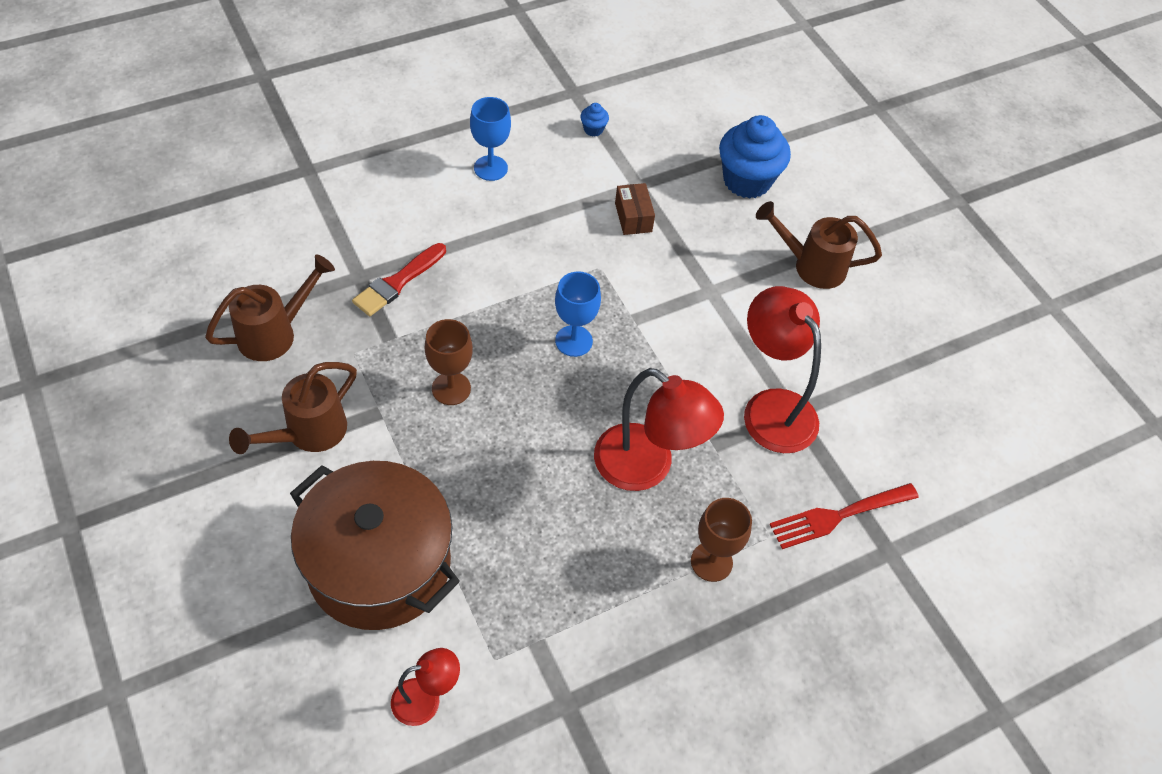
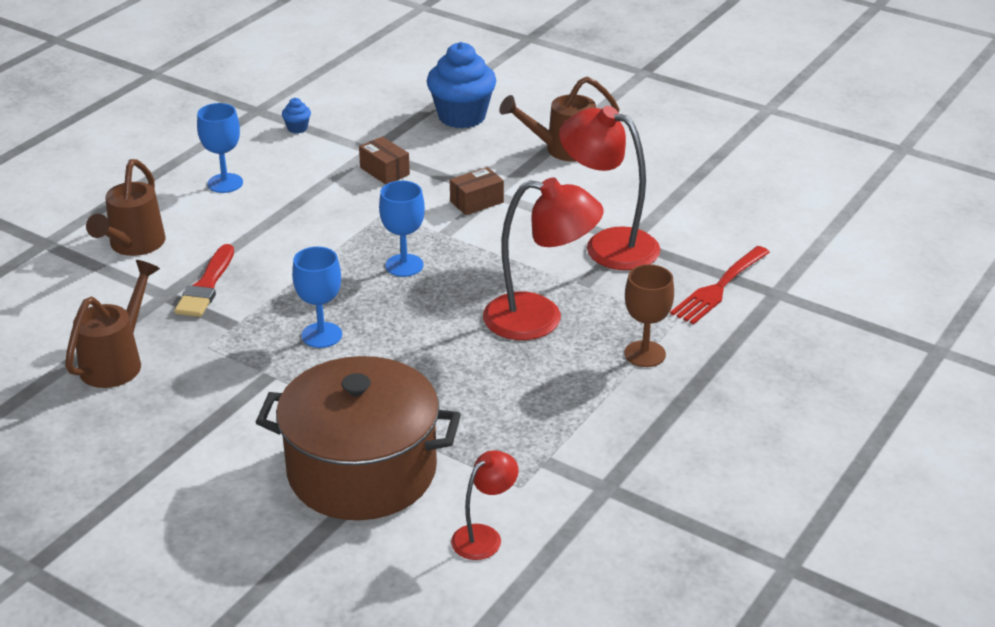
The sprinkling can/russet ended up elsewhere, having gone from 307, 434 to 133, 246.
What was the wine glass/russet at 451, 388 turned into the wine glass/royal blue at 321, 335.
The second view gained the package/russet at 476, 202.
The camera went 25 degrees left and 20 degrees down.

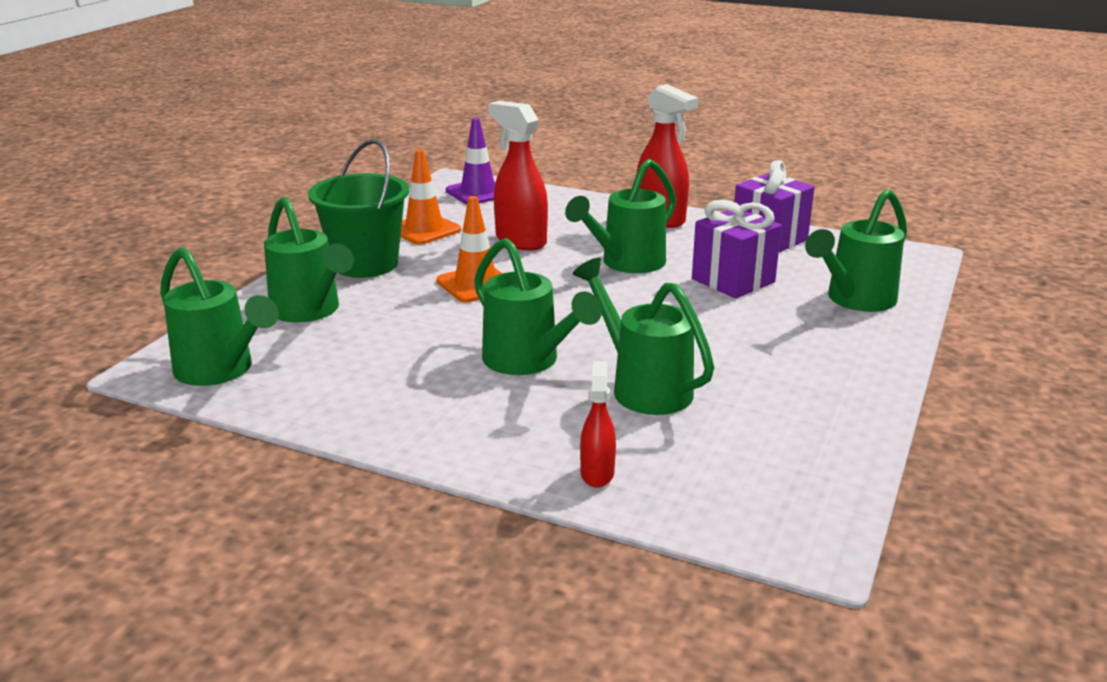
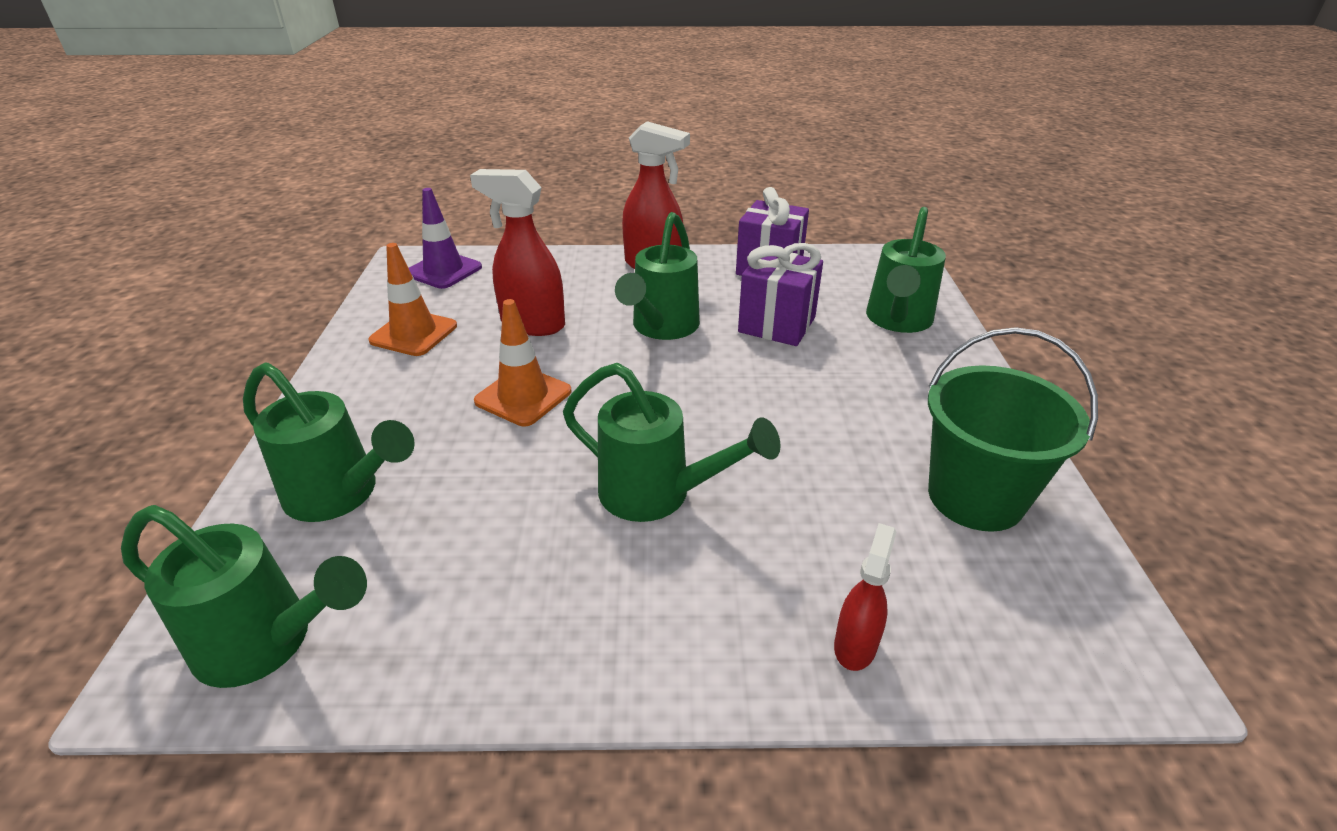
The sprayer/red at 597, 473 ended up facing another way, 45 degrees clockwise from before.
The pail/leaf-green ended up elsewhere, having gone from 365, 264 to 975, 497.
The second view lost the sprinkling can/leaf-green at 643, 387.
The camera went 25 degrees left and 10 degrees up.

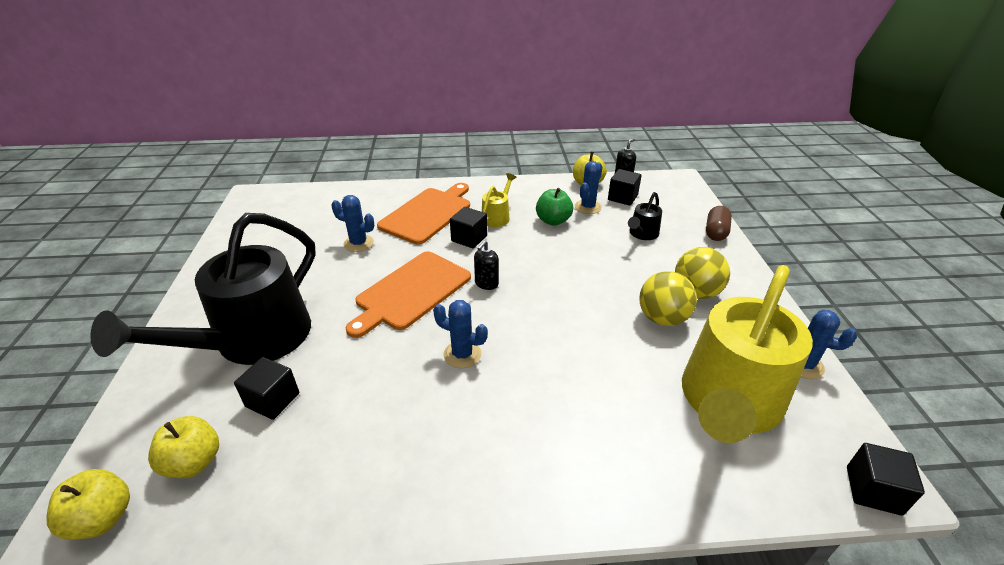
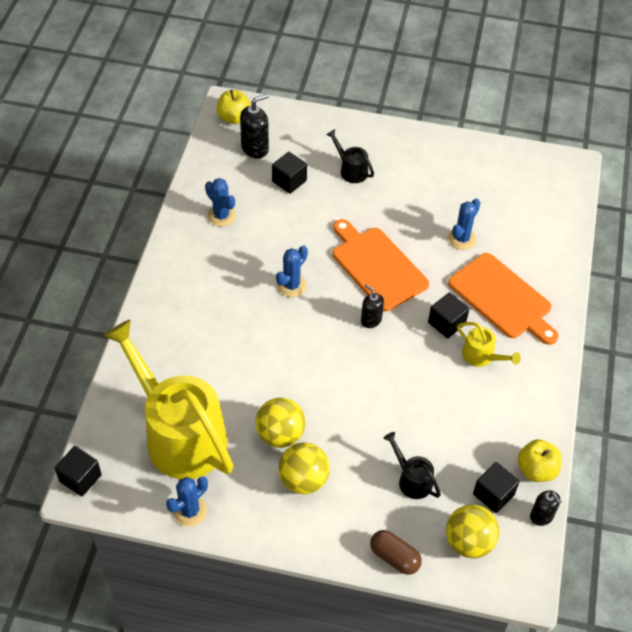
The saguaro cactus/royal blue ended up elsewhere, having gone from 587, 207 to 221, 216.
Where the apple/golden stood at 194, 462, the soap pump/ebony came to stand at 255, 148.
The size of the sprinkling can/ebony at 251, 341 changed by a factor of 0.41.
The second view gained the play ball/golden at 468, 542.
The second view lost the apple/leaf-green at 553, 221.
The camera went 105 degrees right and 15 degrees up.

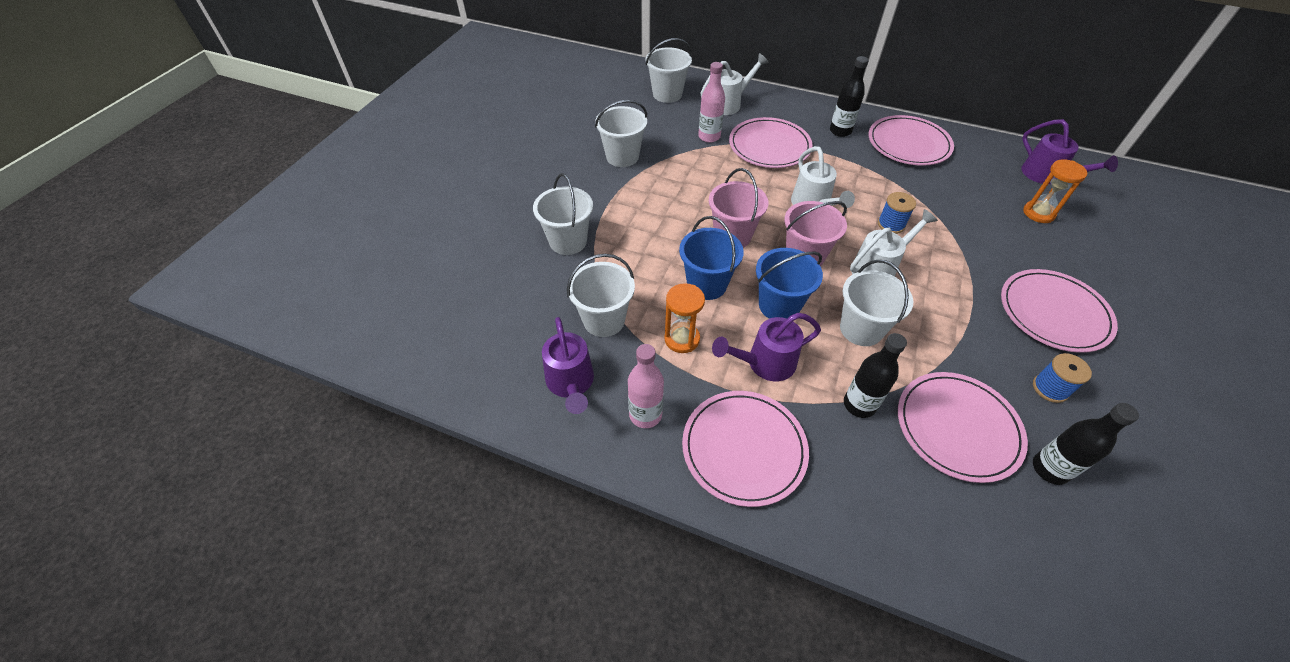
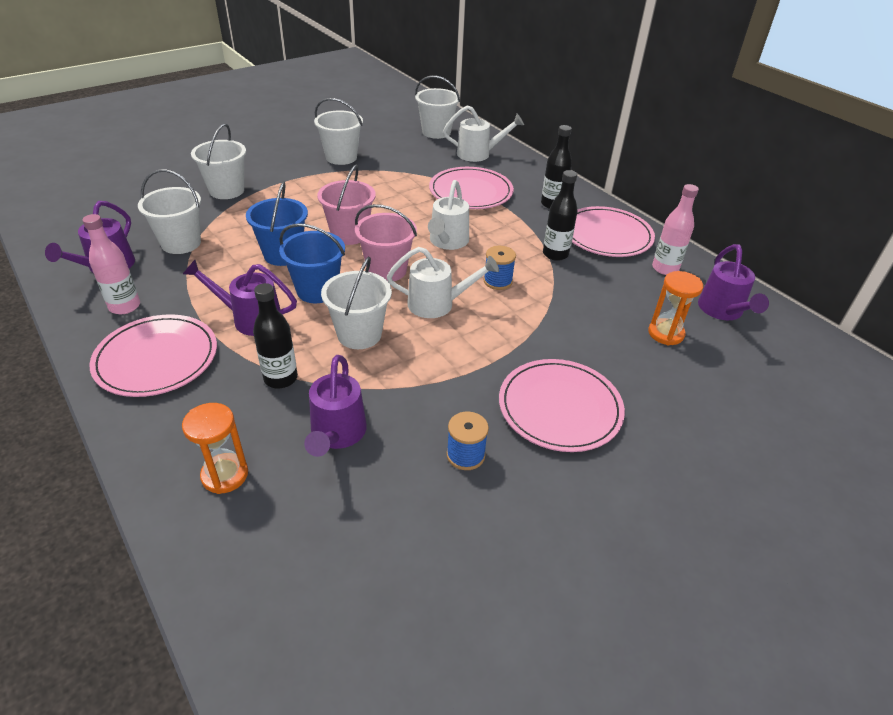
The sand timer/orange ended up elsewhere, having gone from 682, 339 to 225, 475.
Where the dinner plate/rose-pink stood at 957, 427, the sprinkling can/royal purple came to stand at 336, 434.
The drink bottle/ebony ended up elsewhere, having gone from 1049, 469 to 555, 254.
The drink bottle/rose-pink ended up elsewhere, having gone from 709, 137 to 665, 268.
The camera went 30 degrees right and 10 degrees down.

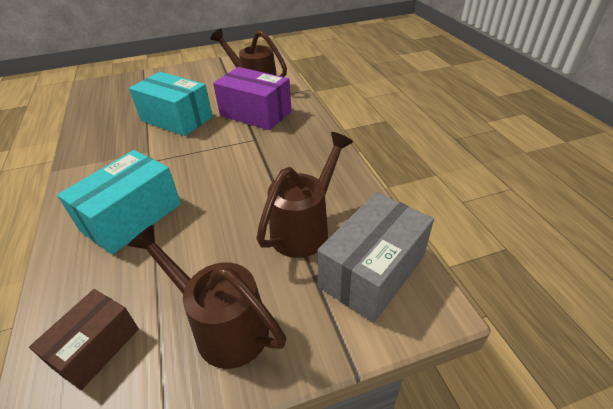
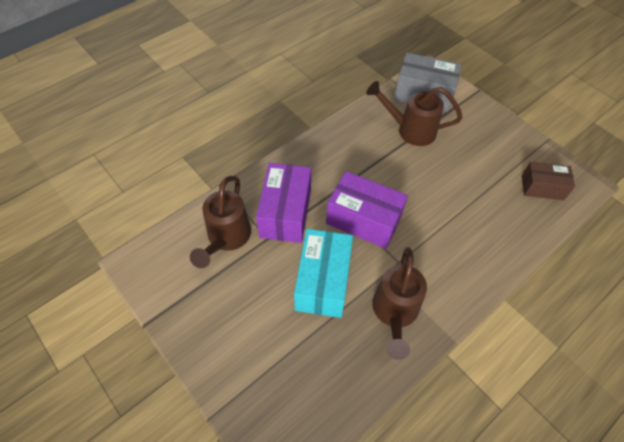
The second view gained the package/royal purple at 363, 220.
The sprinkling can/russet ended up elsewhere, having gone from 223, 326 to 394, 313.
The second view lost the package/aqua at 132, 217.
The camera went 115 degrees left and 15 degrees up.

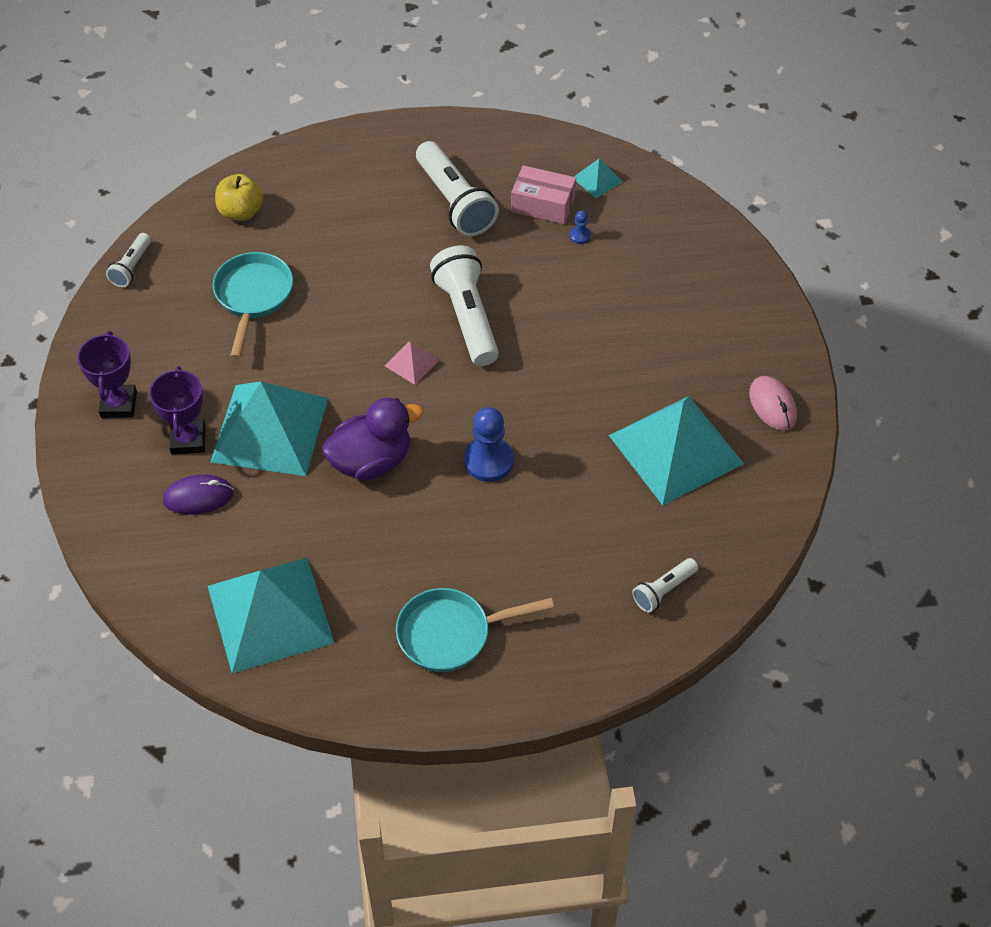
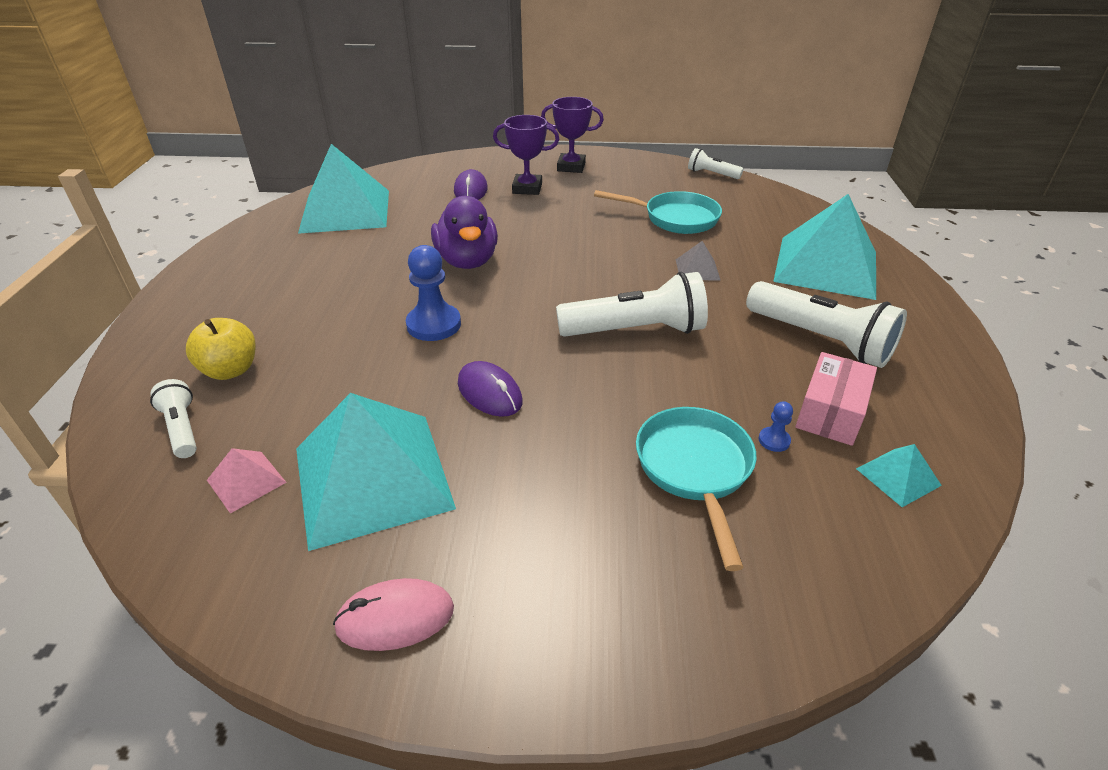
The apple/golden ended up elsewhere, having gone from 241, 212 to 231, 370.
The solid pyramid/rose-pink ended up elsewhere, having gone from 412, 363 to 246, 481.
The second view gained the PC mouse/royal purple at 489, 393.
The skillet/aqua ended up elsewhere, having gone from 451, 634 to 695, 470.
The second view gained the solid pyramid/gray at 697, 269.
The pocket torch/pure white at 455, 202 ended up facing another way, 120 degrees counterclockwise from before.
The solid pyramid/aqua ended up elsewhere, having gone from 269, 430 to 826, 266.
The camera went 100 degrees right and 15 degrees down.

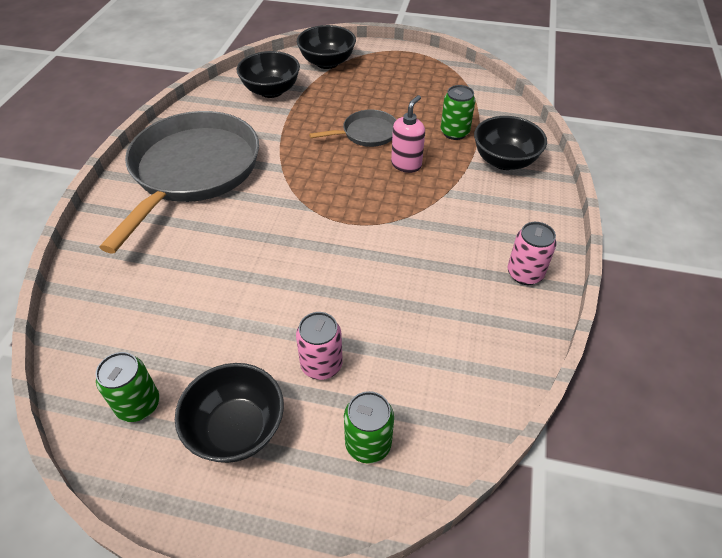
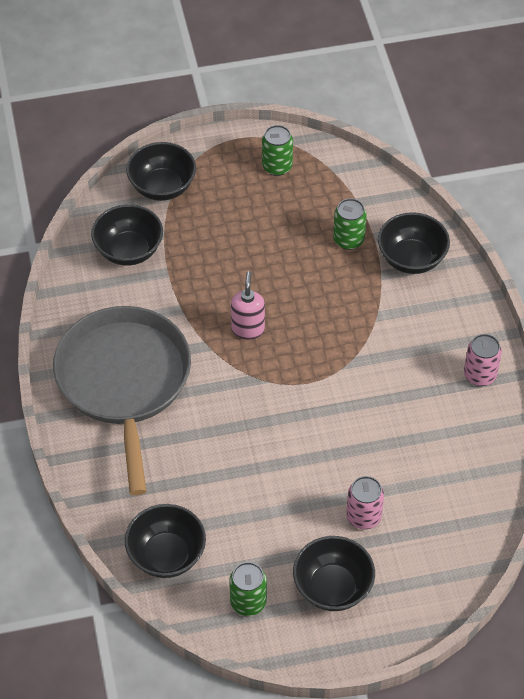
The second view gained the serving bowl/ebony at 166, 555.
The soap pump/rose-pink ended up elsewhere, having gone from 406, 164 to 248, 329.
The soda can/leaf-green ended up elsewhere, having gone from 368, 444 to 277, 166.
The second view lost the skillet/gray at 367, 133.
The camera went 25 degrees left and 5 degrees up.

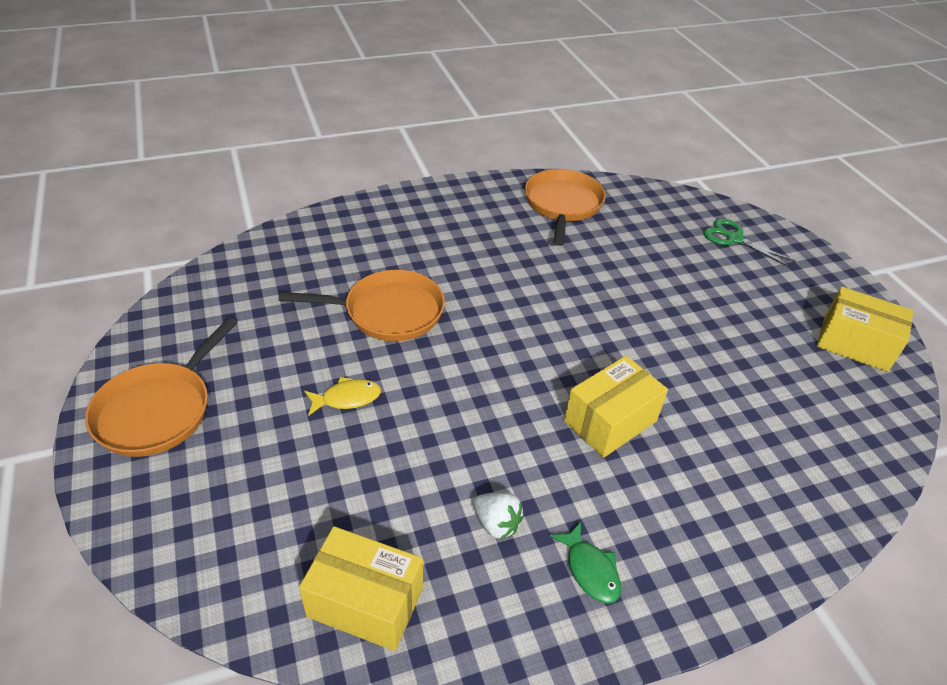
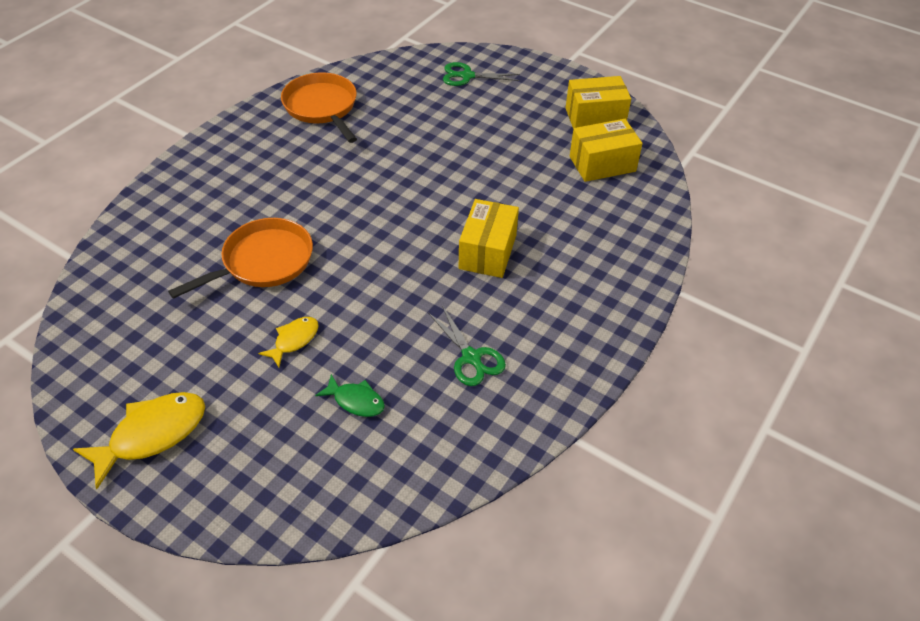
Where the skillet/orange stood at 158, 410, the toy fish/golden came to stand at 152, 435.
The toy fish/leaf-green ended up elsewhere, having gone from 590, 570 to 356, 401.
Where the berry/pure white stood at 496, 524, the scissors/leaf-green came to stand at 471, 358.
The package/golden ended up elsewhere, having gone from 365, 602 to 602, 164.
The camera went 35 degrees left and 5 degrees up.

